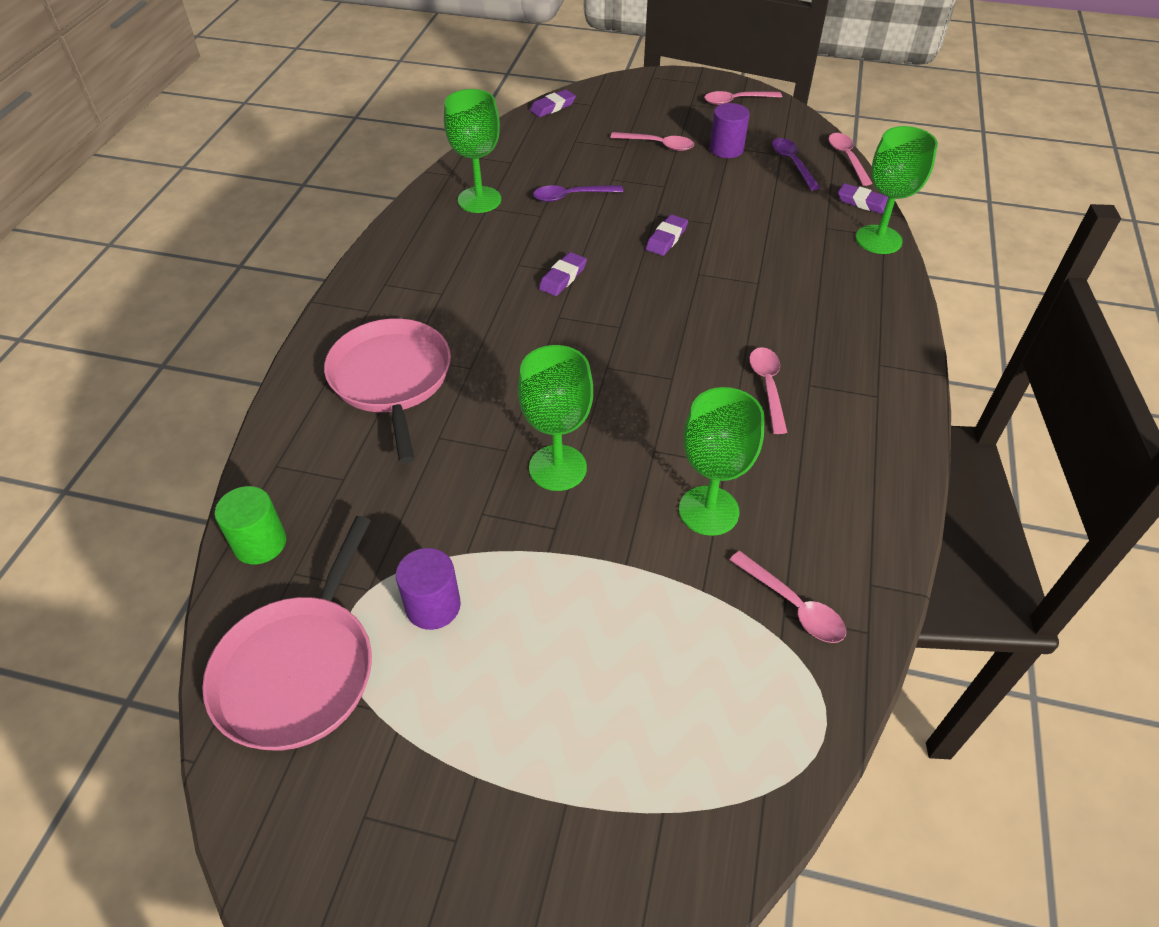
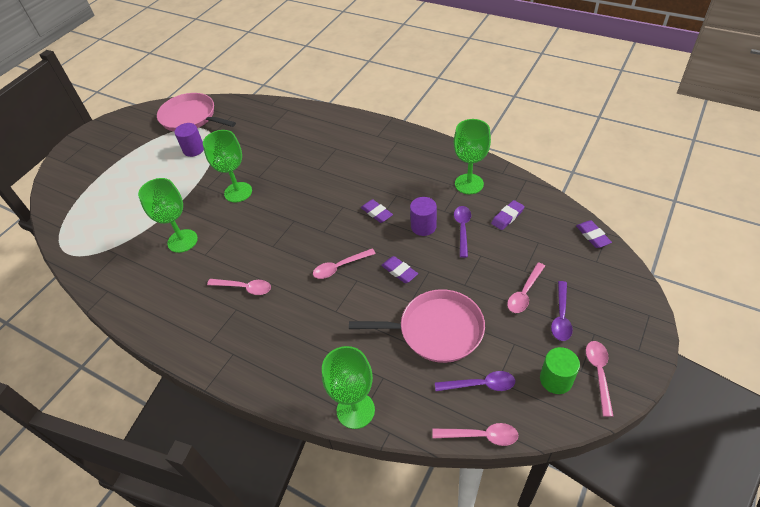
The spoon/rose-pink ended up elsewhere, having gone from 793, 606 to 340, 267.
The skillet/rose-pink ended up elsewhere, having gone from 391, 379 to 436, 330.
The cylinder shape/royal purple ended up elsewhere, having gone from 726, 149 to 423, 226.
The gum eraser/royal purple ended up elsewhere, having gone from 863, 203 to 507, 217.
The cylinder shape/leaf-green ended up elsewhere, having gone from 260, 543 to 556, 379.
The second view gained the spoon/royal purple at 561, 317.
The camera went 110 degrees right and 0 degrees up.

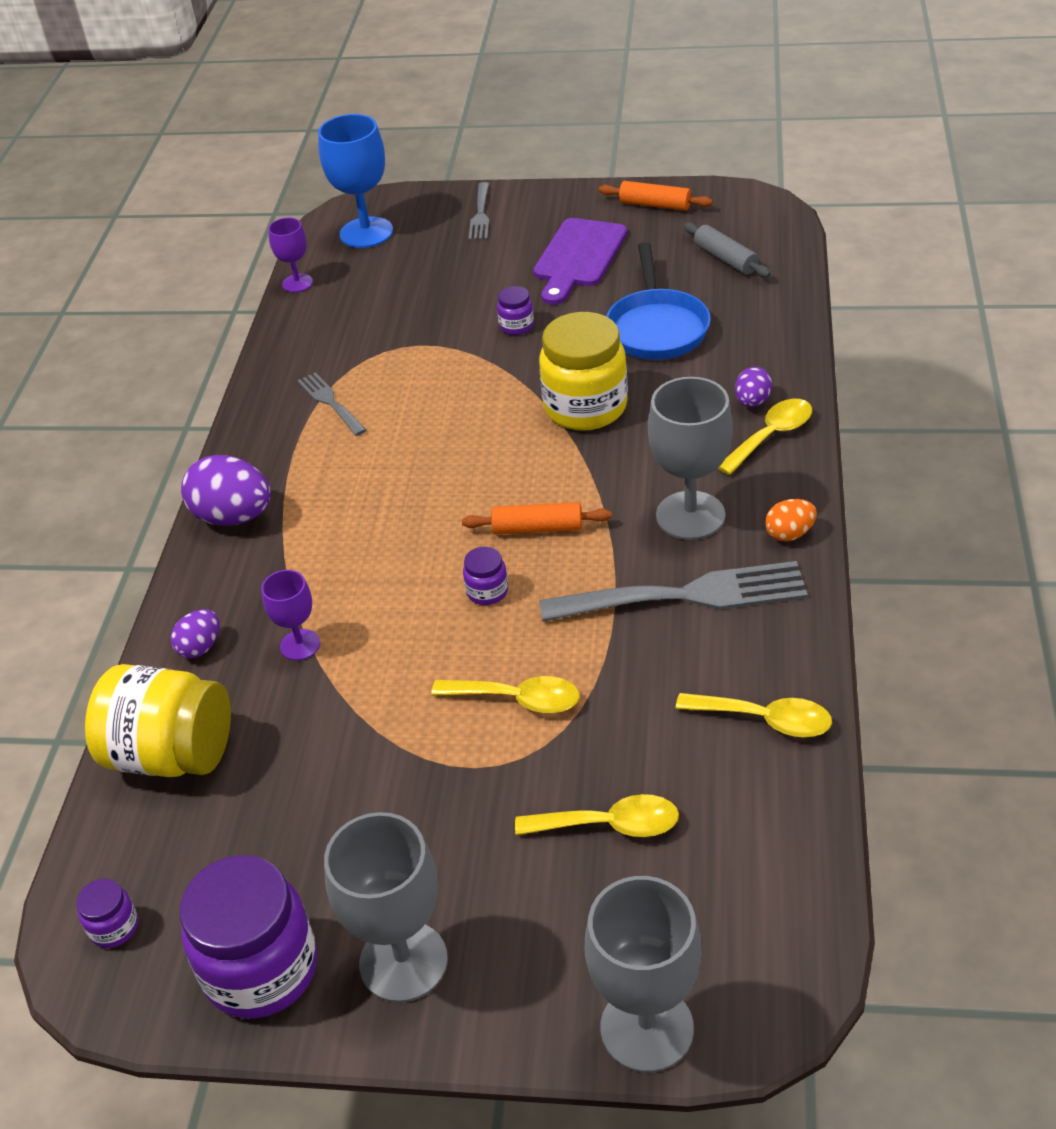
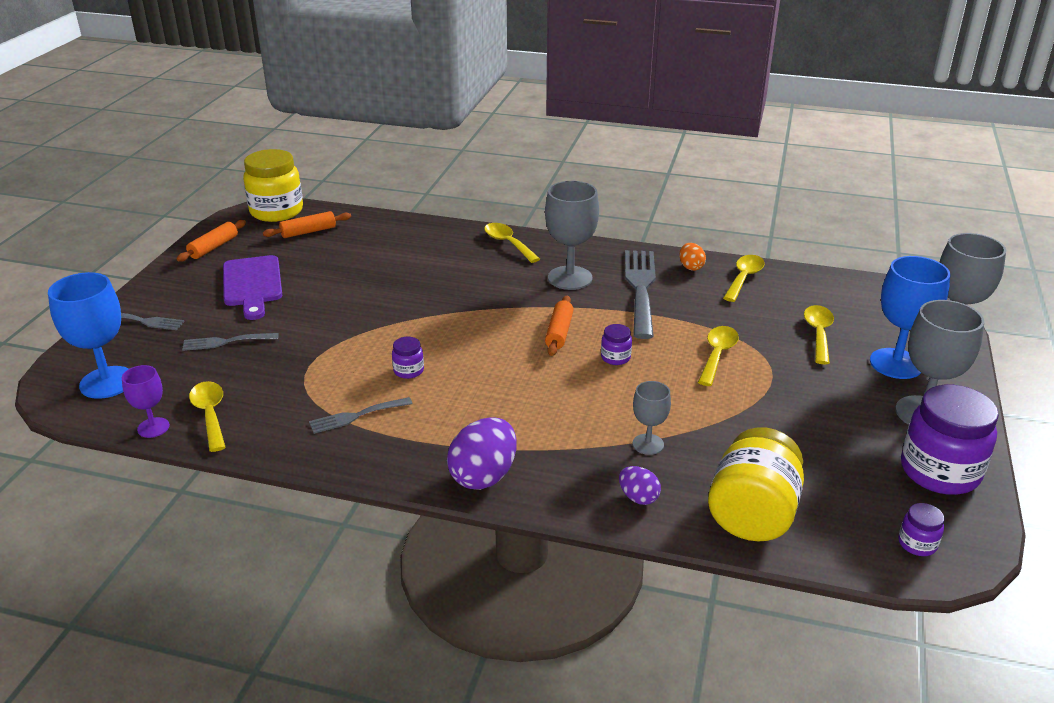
The second view gained the fork/gray at 226, 342.
The second view gained the spoon/golden at 210, 414.
The bread board/royal purple at 578, 257 ended up facing another way, 45 degrees clockwise from before.
The preserve jar/golden ended up elsewhere, having gone from 585, 407 to 276, 211.
What was the rolling pin/gray at 725, 259 turned into the rolling pin/orange at 308, 232.
The preserve jar/royal purple ended up elsewhere, having gone from 516, 326 to 408, 371.
What was the wine glass/royal purple at 300, 645 turned into the wine glass/gray at 648, 444.
The egg/orange ended up elsewhere, having gone from 789, 534 to 691, 267.
The second view gained the wine glass/royal blue at 896, 364.
The second view lost the skillet/royal blue at 656, 327.
The second view lost the egg/royal purple at 752, 402.
The camera went 85 degrees left and 10 degrees down.

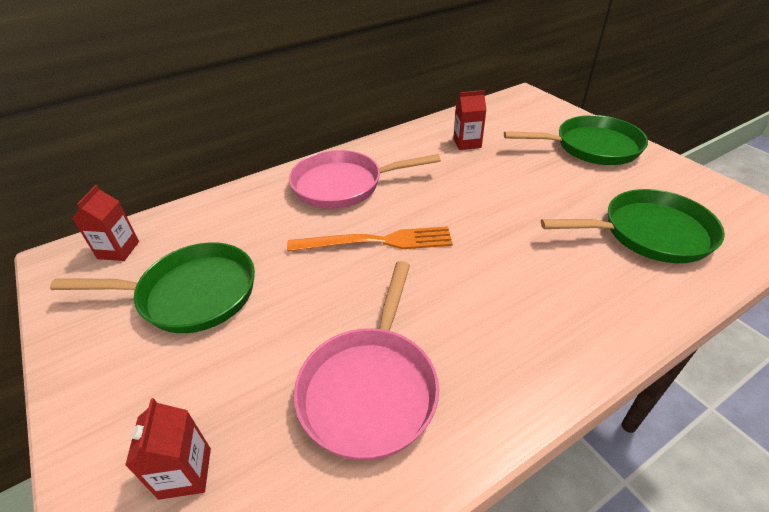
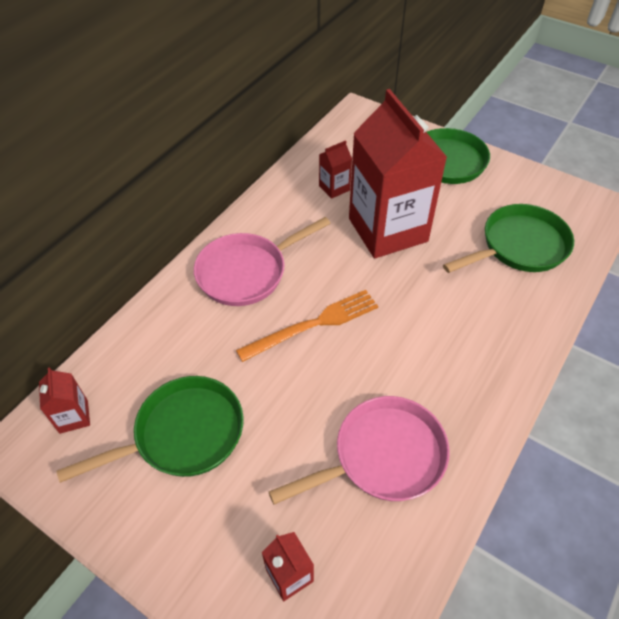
The skillet/rose-pink at 370, 388 ended up facing another way, 105 degrees counterclockwise from before.
The second view gained the juice carton/red at 388, 230.
The camera went 25 degrees left and 10 degrees up.

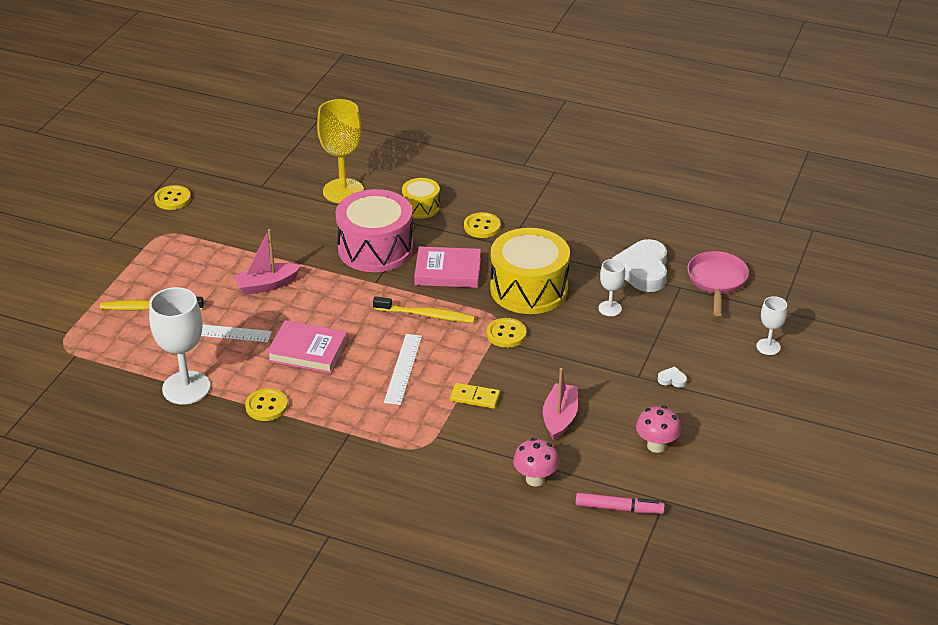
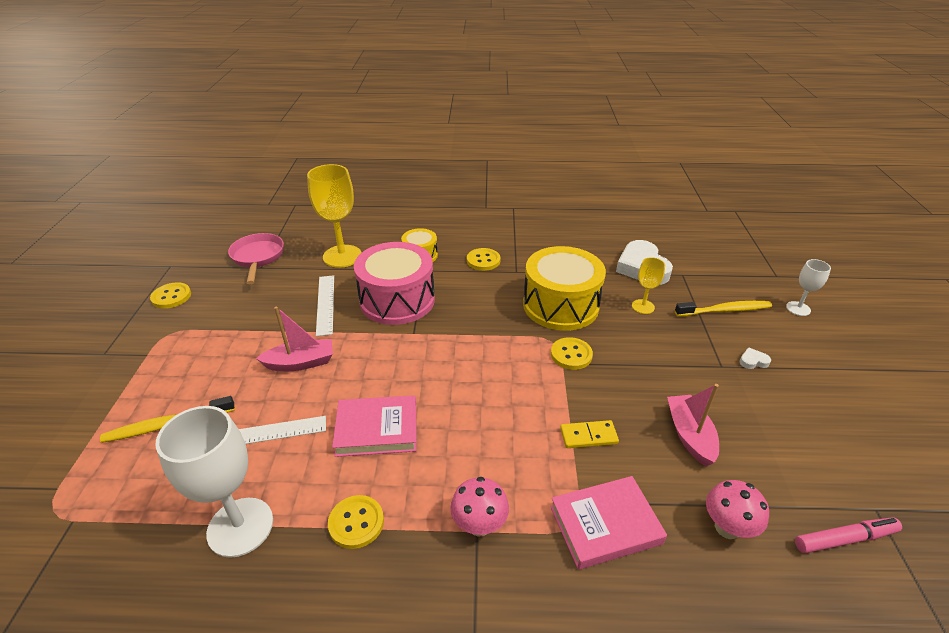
The skillet/rose-pink ended up elsewhere, having gone from 716, 281 to 258, 257.
The boat/rose-pink at 267, 285 ended up facing another way, 150 degrees counterclockwise from before.
The straightedge/pure white ended up elsewhere, having gone from 403, 369 to 325, 304.
The mushroom/rose-pink ended up elsewhere, having gone from 656, 446 to 479, 525.
The book/rose-pink ended up elsewhere, having gone from 448, 271 to 605, 525.
What was the wine glass/pure white at 610, 308 turned into the wine glass/golden at 643, 306.
The toothbrush/golden ended up elsewhere, having gone from 426, 315 to 725, 310.
The camera went 20 degrees left and 0 degrees up.

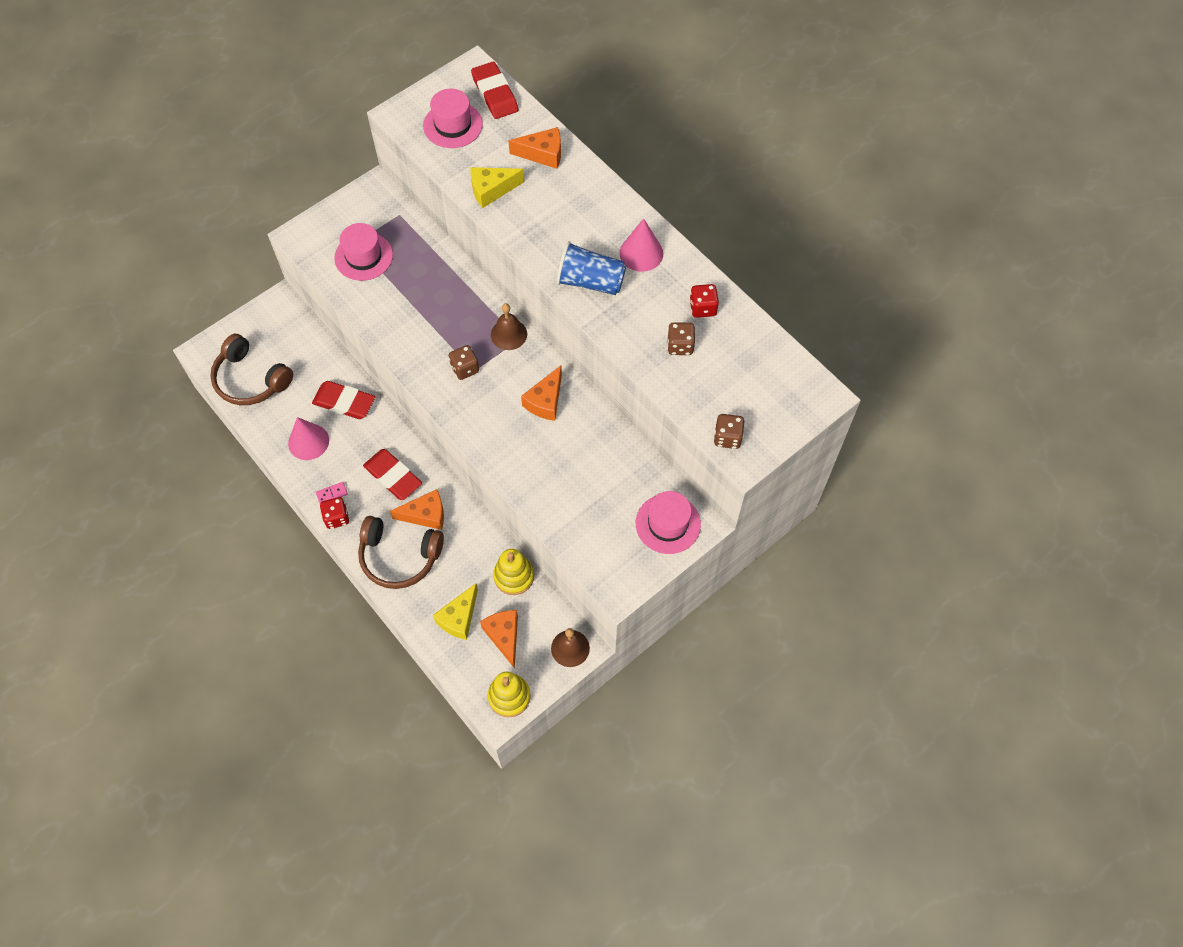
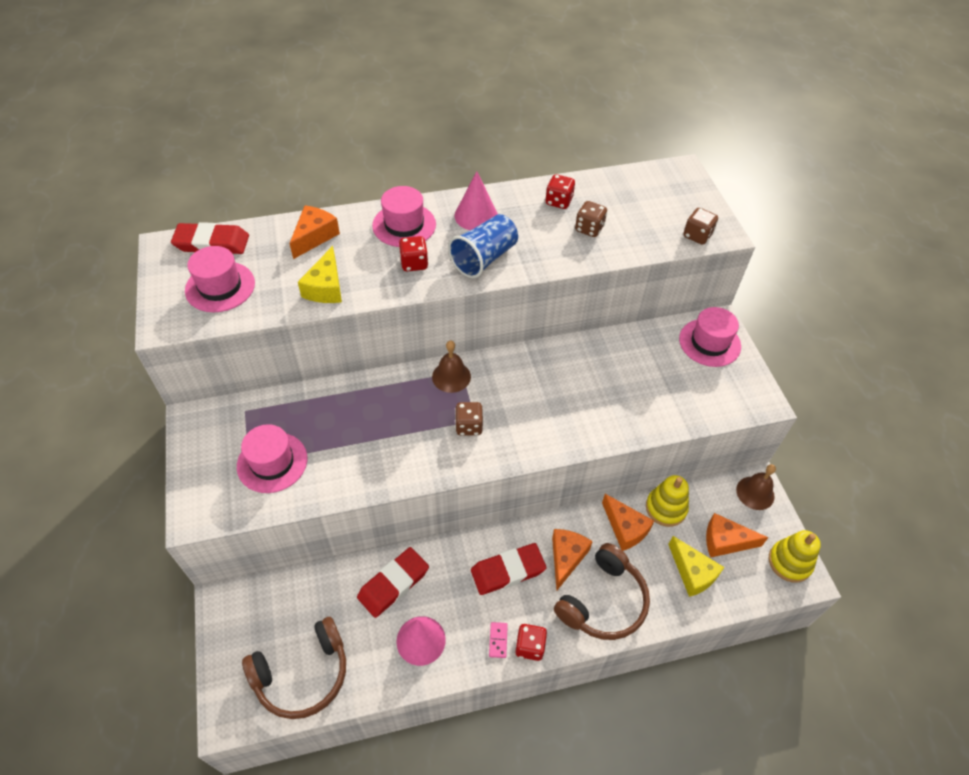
The second view gained the hat/rose-pink at 404, 225.
The second view gained the die/red at 414, 263.
The cheese wedge/orange ended up elsewhere, having gone from 545, 401 to 625, 528.
The camera went 65 degrees left and 10 degrees down.

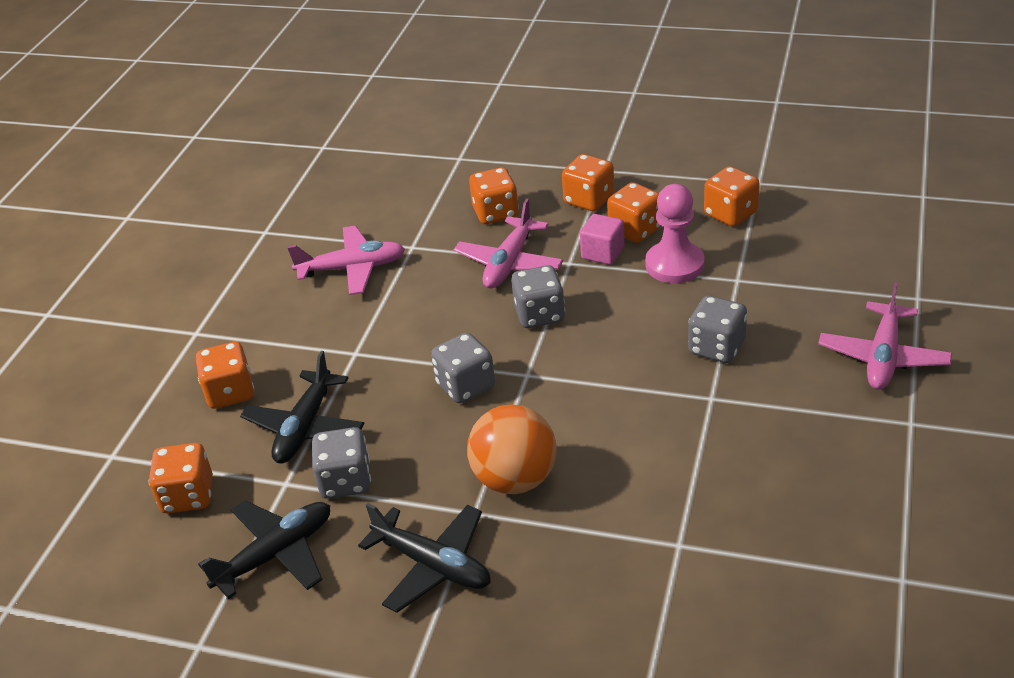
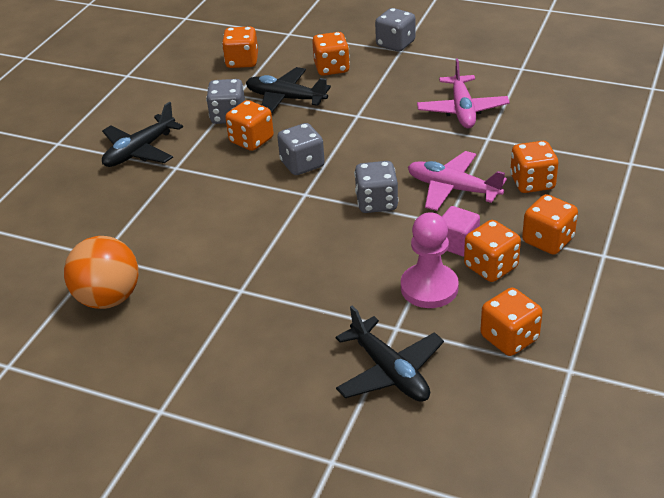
The play ball/orange ended up elsewhere, having gone from 515, 479 to 108, 298.
The second view gained the die/orange at 251, 140.
The toy plane/ebony ended up elsewhere, having gone from 276, 554 to 390, 371.
The die/gray ended up elsewhere, having gone from 716, 347 to 395, 44.
The second view lost the toy plane/rose-pink at 883, 357.
The camera went 95 degrees right and 0 degrees up.

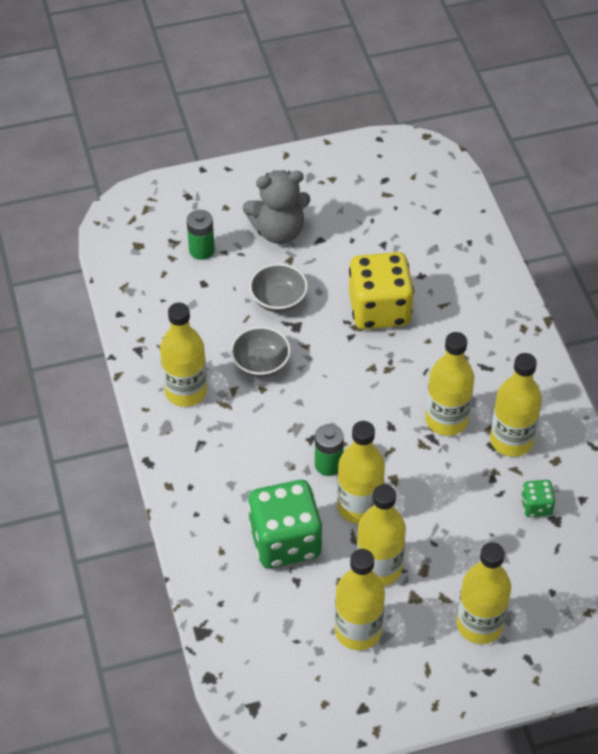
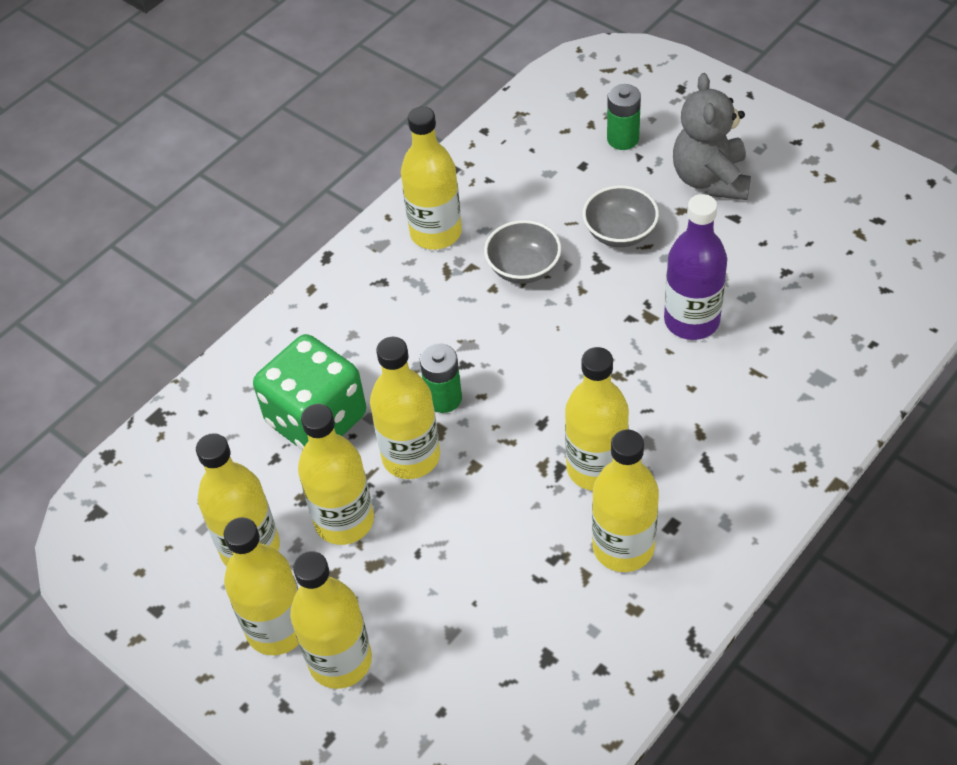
The second view gained the drink bottle/golden at 277, 628.
Where the die/golden stood at 379, 309, the drink bottle/royal purple came to stand at 691, 321.
The stuffed bear/gray at 278, 231 ended up facing another way, 45 degrees clockwise from before.
The second view lost the die/leaf-green at 536, 506.
The camera went 60 degrees right and 0 degrees up.

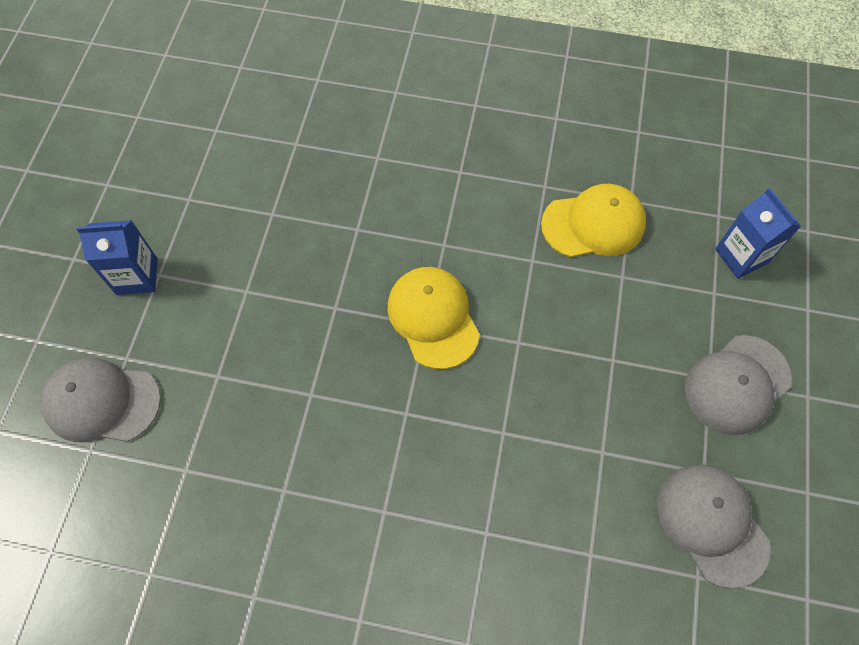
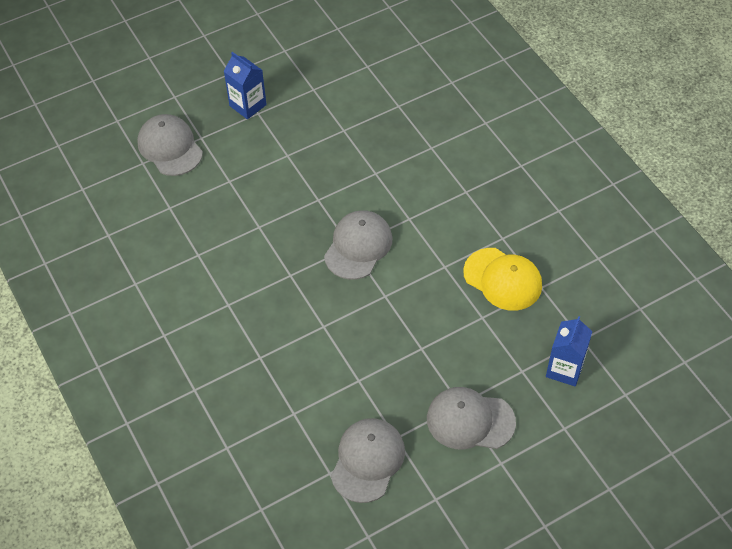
What was the peaked cap/golden at 433, 318 turned into the peaked cap/gray at 358, 246.
The camera went 50 degrees right and 10 degrees down.

